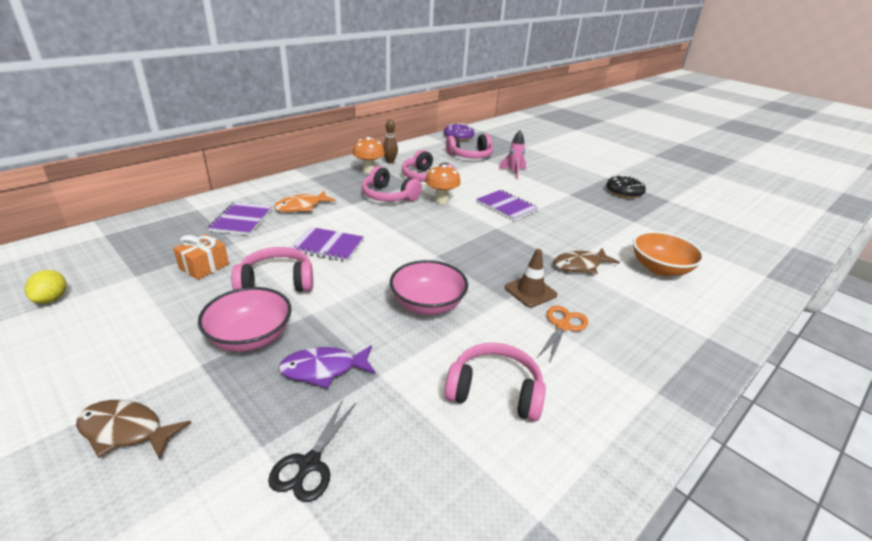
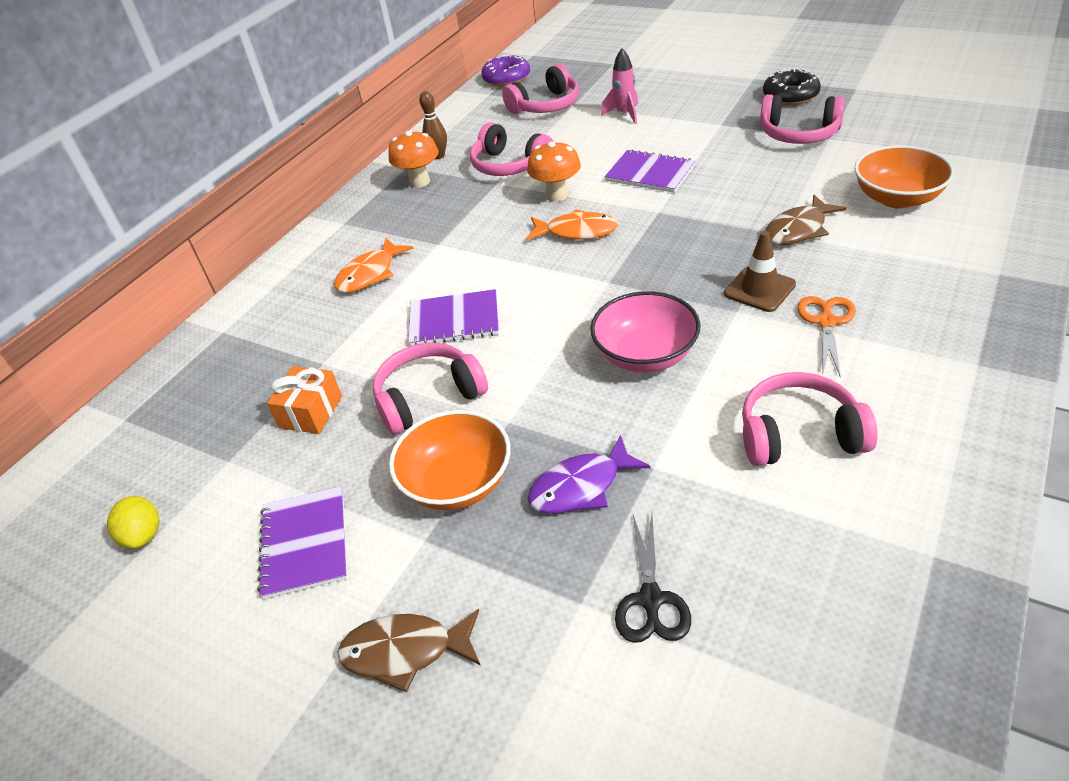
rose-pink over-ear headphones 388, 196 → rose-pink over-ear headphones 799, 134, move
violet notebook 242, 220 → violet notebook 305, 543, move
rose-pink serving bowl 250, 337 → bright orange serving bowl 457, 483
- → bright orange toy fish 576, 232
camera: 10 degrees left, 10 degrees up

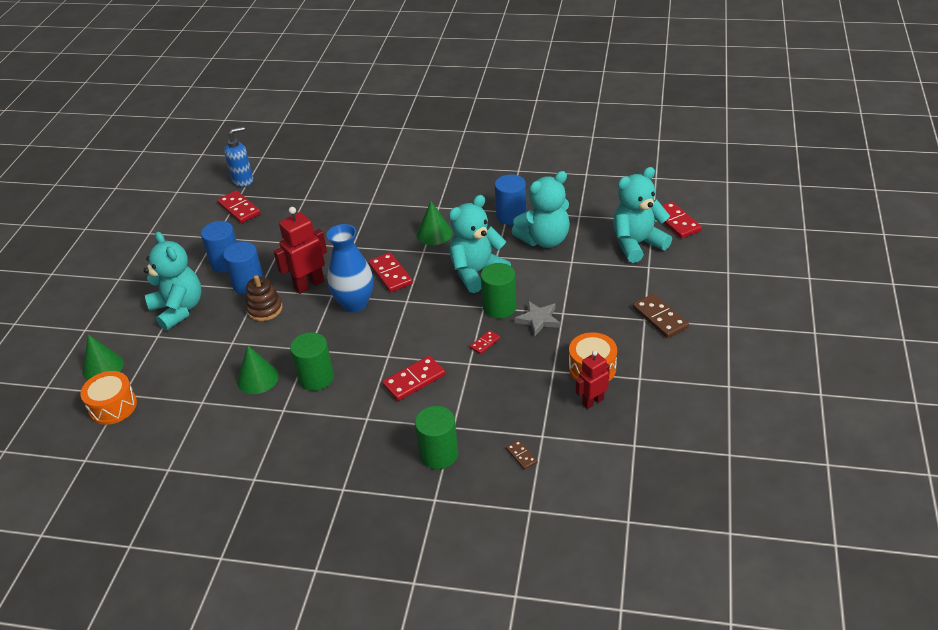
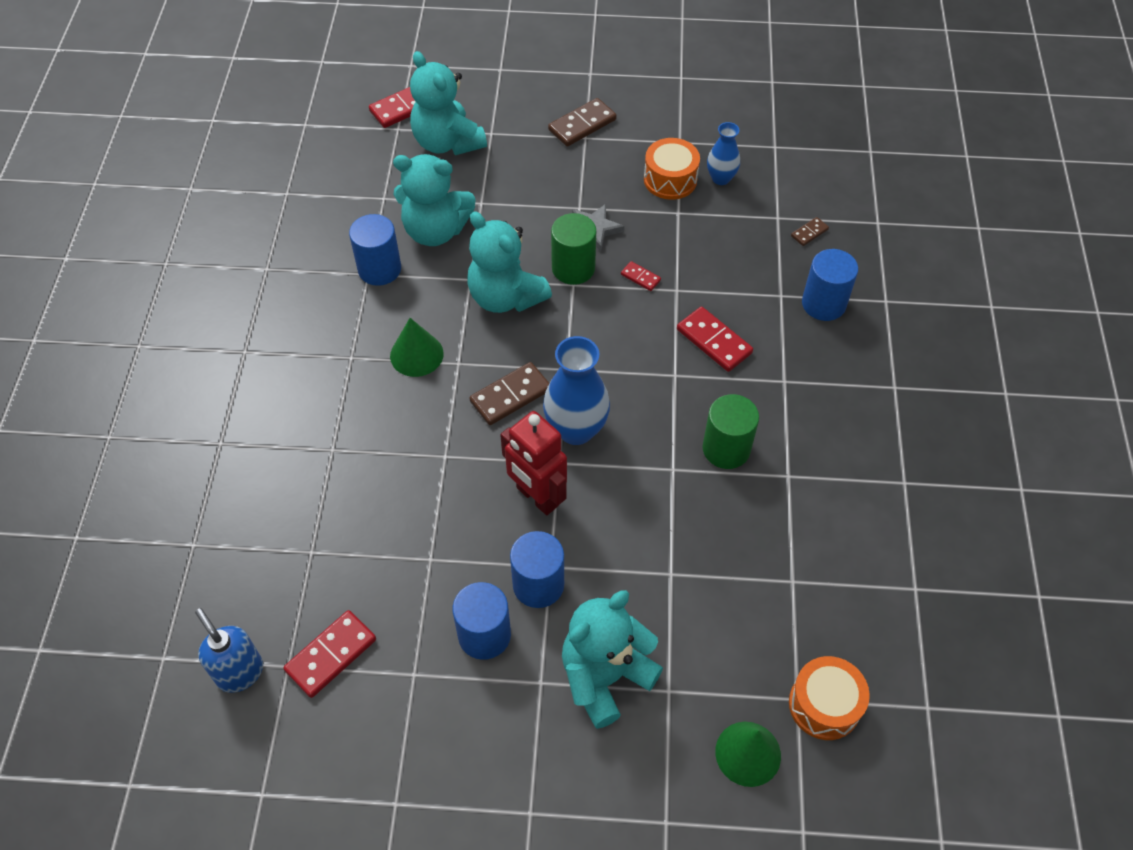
teal stuffed bear 544, 240 → teal stuffed bear 435, 231, 135 degrees clockwise
crimson domino tile 390, 274 → brown domino tile 510, 396
brown stacking toy 265, 309 → -
leaf-green cone 257, 378 → -
crimson robot 592, 401 → royal blue tall vase 721, 178
leaf-green cylinder shape 439, 454 → royal blue cylinder shape 823, 304
camera: 100 degrees left, 15 degrees up

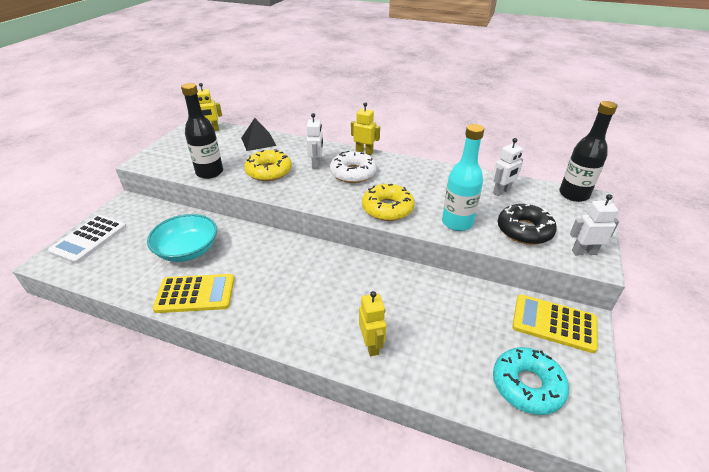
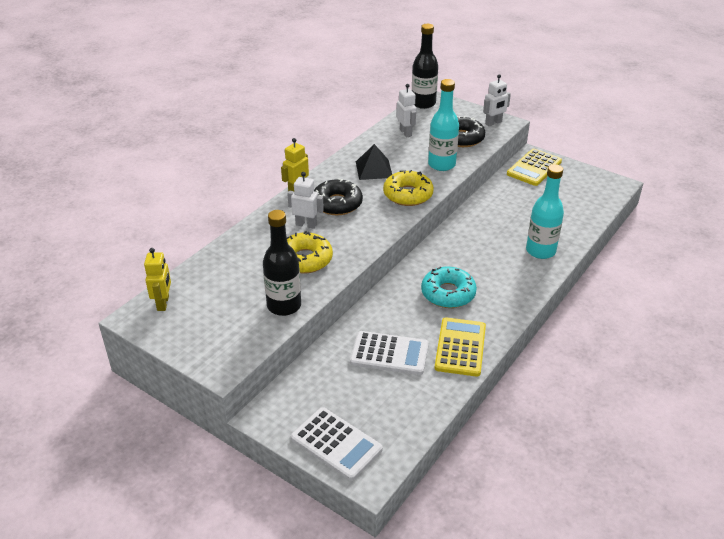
jet-black pyramid shape 258, 141 → jet-black pyramid shape 374, 169, move
snow-white donut 353, 173 → jet-black donut 337, 204
snow-white robot 584, 252 → snow-white robot 493, 123, 135 degrees counterclockwise
teal serving bowl 187, 250 → snow-white pocket calculator 389, 354
bright yellow robot 371, 345 → teal flask 540, 251
teal donut 527, 385 → teal donut 448, 293, move
camera: 75 degrees left, 0 degrees up

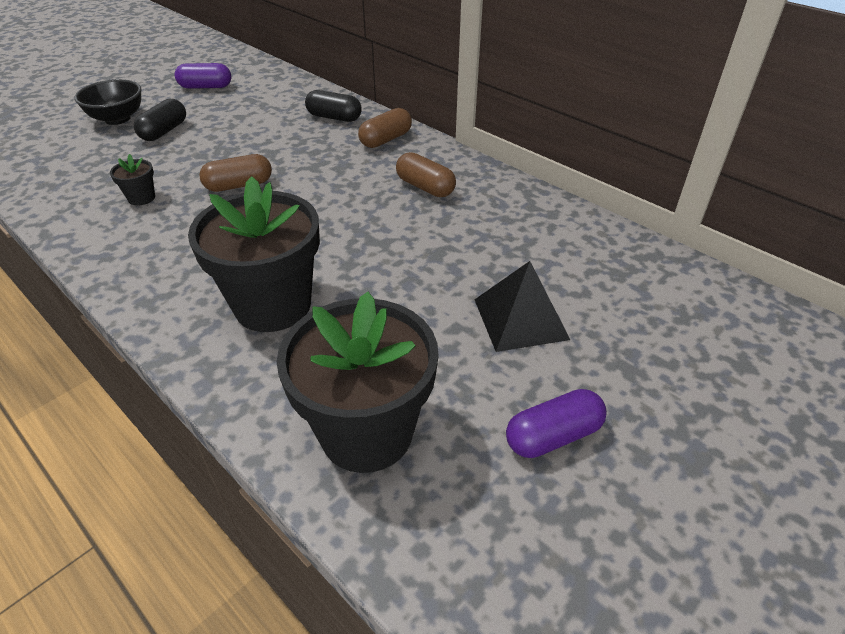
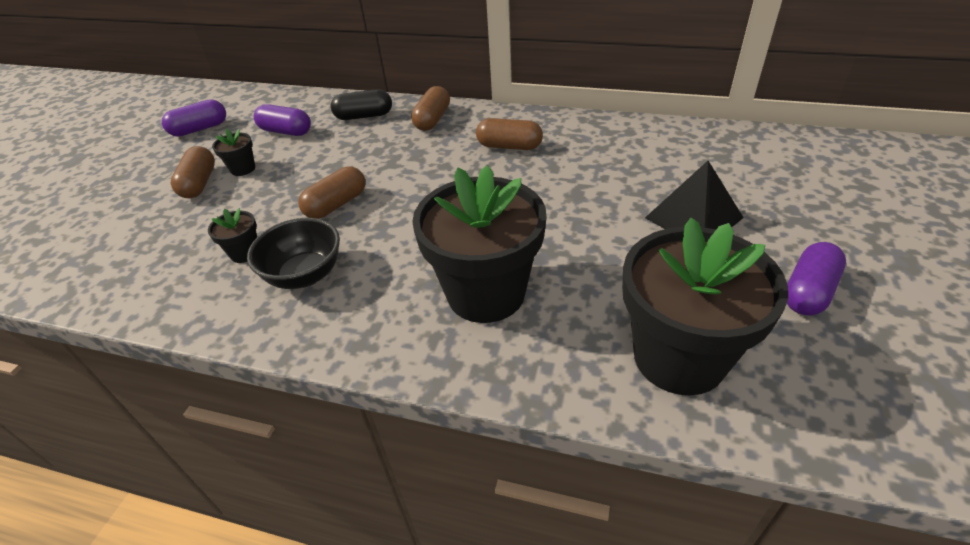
jet-black serving bowl 117, 119 → jet-black serving bowl 305, 275, move
jet-black pill 164, 131 → brown pill 199, 183
- → violet pill 286, 131
- → jet-black flower pot 243, 169
camera: 25 degrees left, 0 degrees up

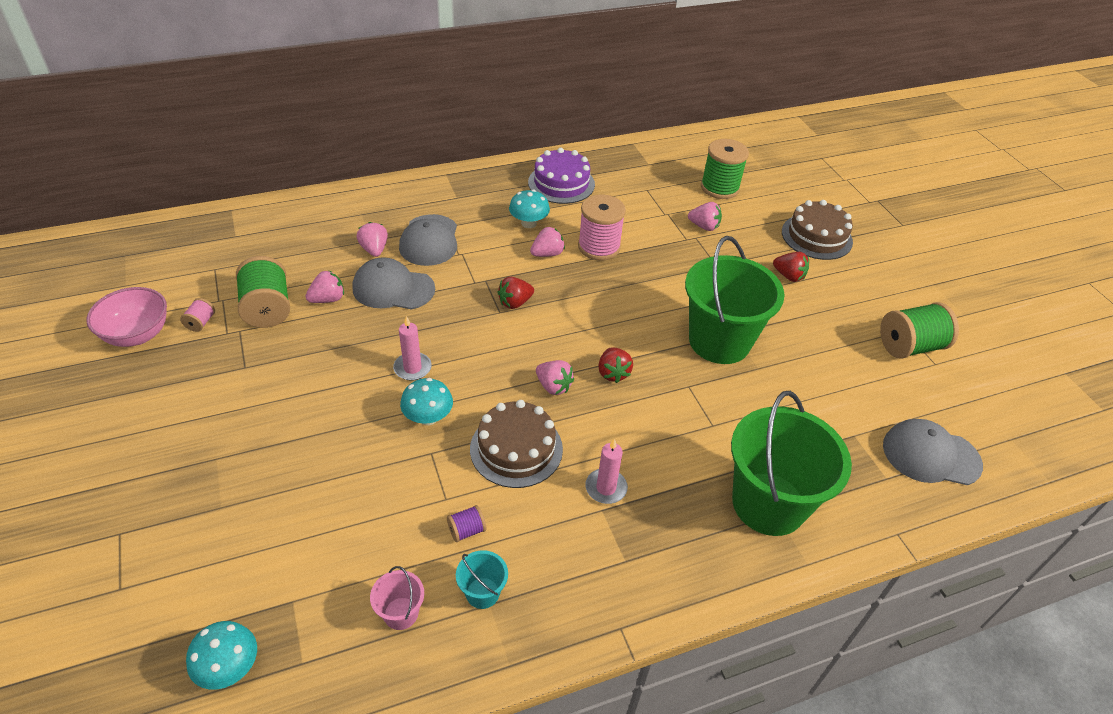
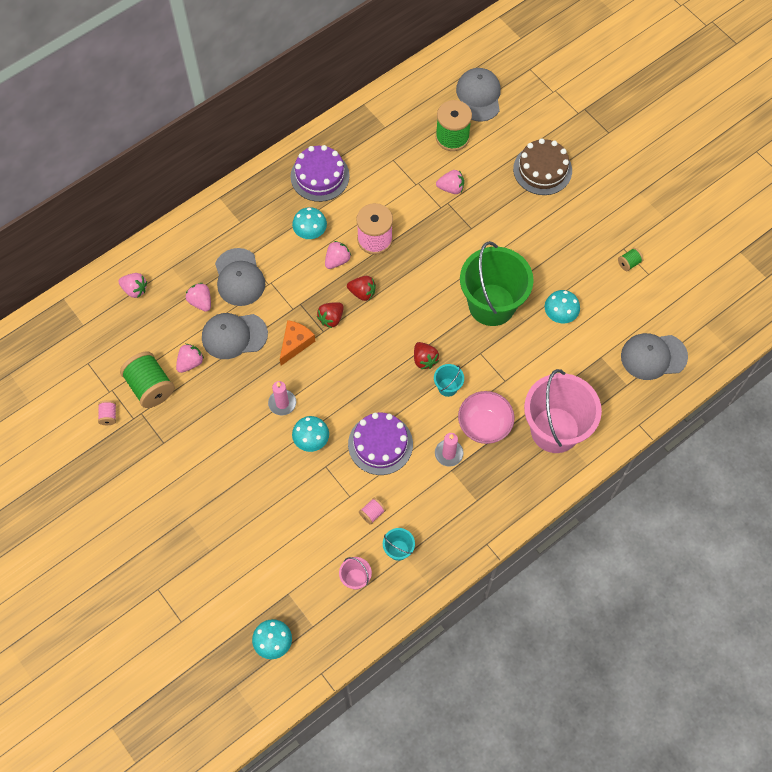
crimson toy strawberry 789, 276 → crimson toy strawberry 362, 293, move
rose-pink serving bowl 137, 335 → rose-pink serving bowl 484, 425, move
leaf-green reel of thread 910, 346 → leaf-green reel of thread 629, 263, x0.47
rose-pink toy strawberry 553, 386 → rose-pink toy strawberry 135, 289, move
leaf-green pail 768, 503 → rose-pink pail 555, 430
brown cake 516, 449 → violet cake 380, 444
violet reel of thread 466, 530 → rose-pink reel of thread 372, 513
- → gray cap 479, 96
- → teal fungus 560, 314
- → bright orange piece of cheese 295, 343
- → teal pail 447, 387
camera: 15 degrees left, 20 degrees up

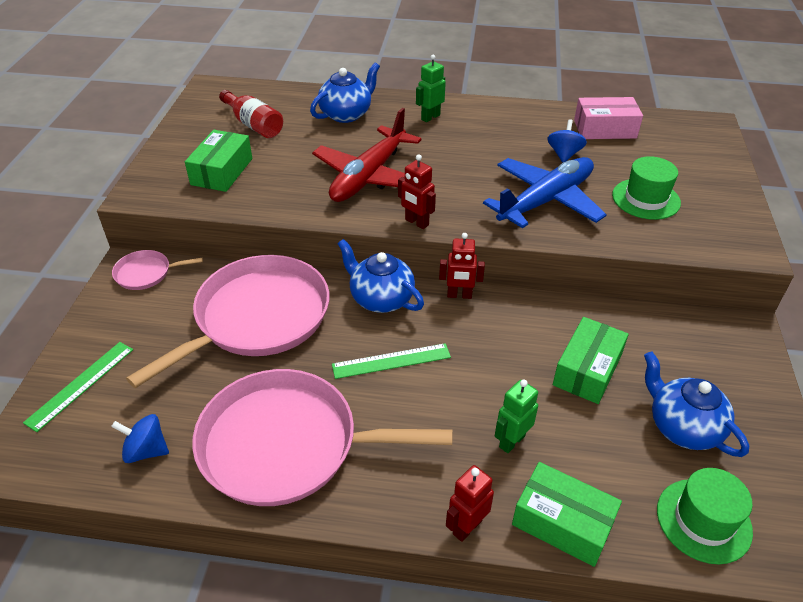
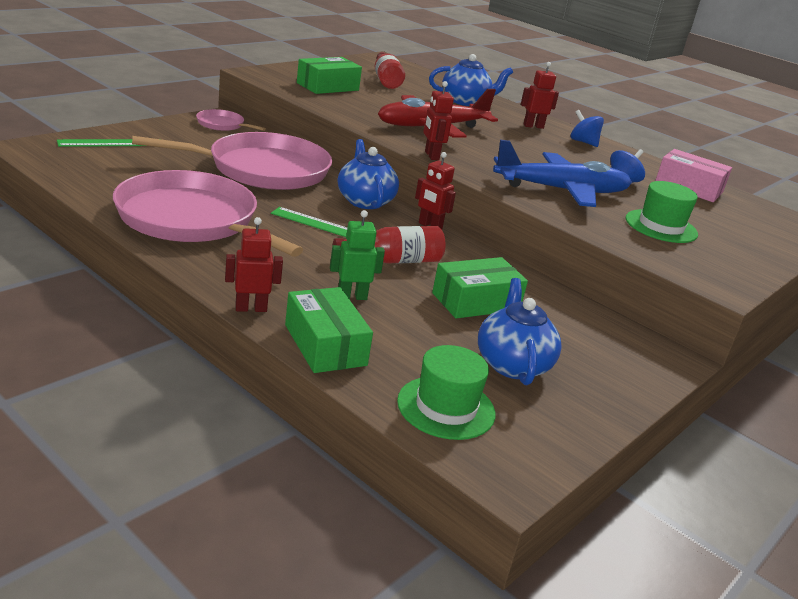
leaf-green robot 430, 117 → crimson robot 533, 126
royal blue toy top 146, 451 → royal blue toy top 583, 142, move
- → crimson flask 394, 261
camera: 30 degrees right, 15 degrees down

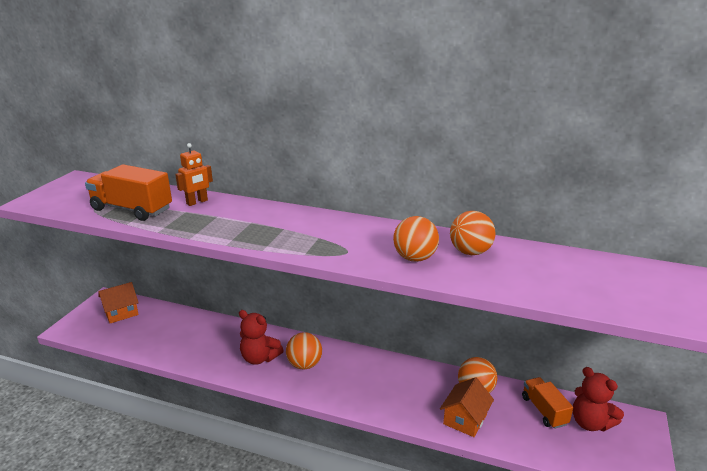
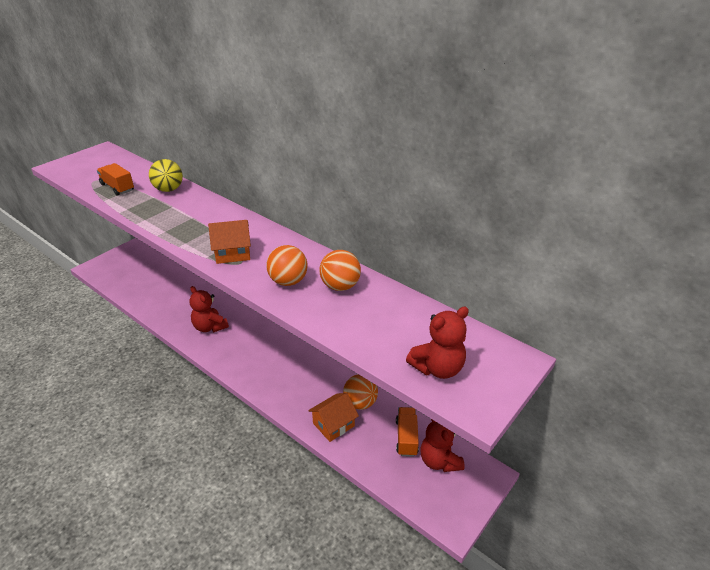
bright orange robot 197, 202 → bright yellow sphere 169, 189
bright orange lorry 132, 209 → bright orange lorry 117, 187, x0.64
bright orange house 121, 312 → bright orange house 233, 253, move
bright orange sphere 304, 364 → -
- → crimson stuffed bear 437, 368
camera: 20 degrees right, 10 degrees up

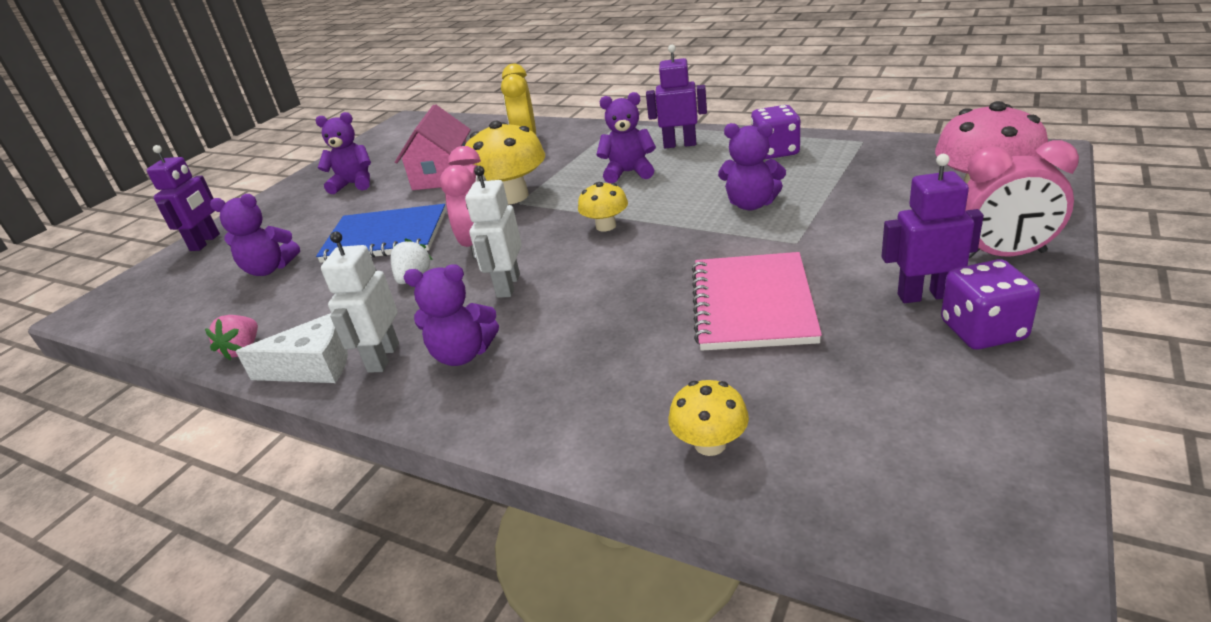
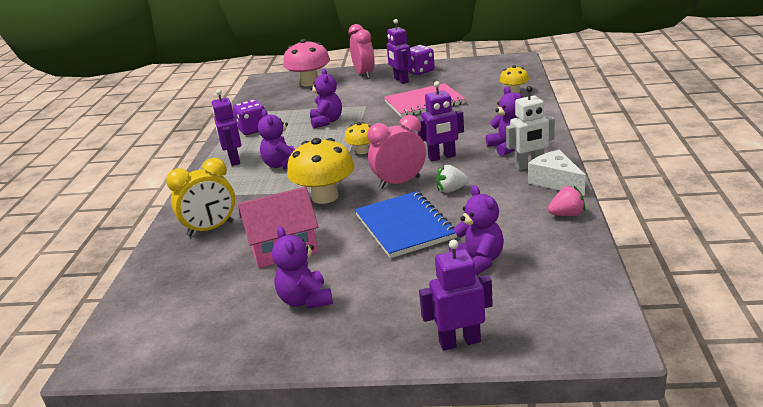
snow-white robot 507, 286 → violet robot 442, 157
camera: 115 degrees left, 5 degrees down

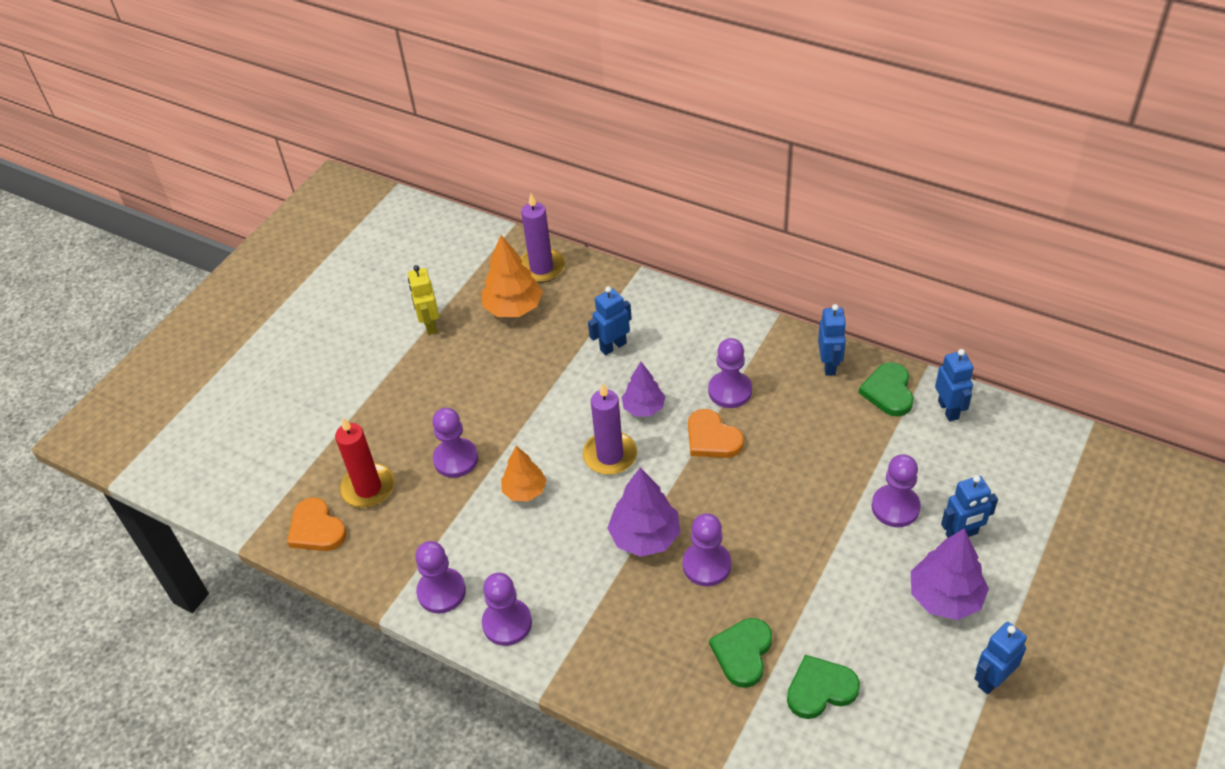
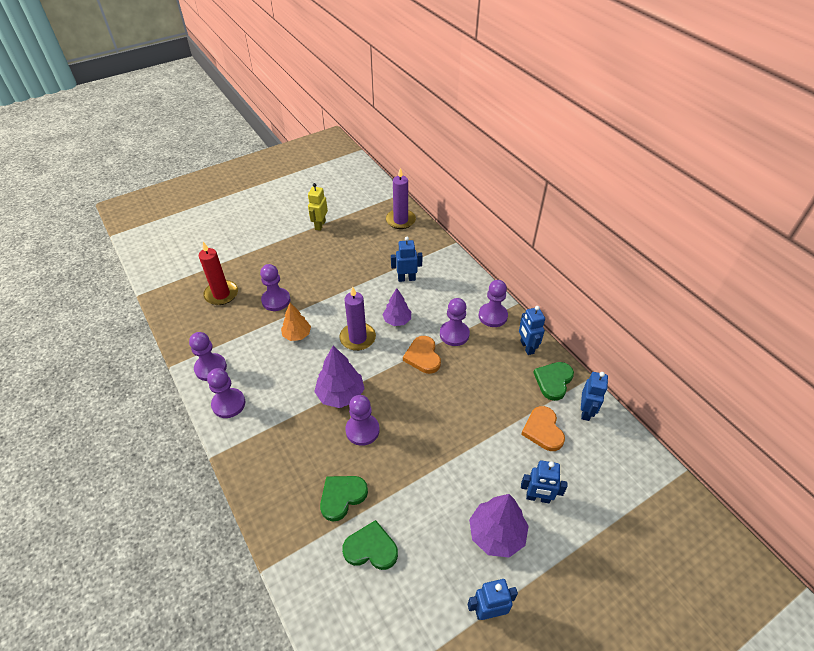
bright orange fir tree 513, 308 → -
royal blue robot 829, 365 → royal blue robot 526, 347, 135 degrees clockwise
violet game pawn 895, 507 → violet game pawn 493, 316, move
bright orange heart shape 316, 529 → bright orange heart shape 543, 430, move
camera: 25 degrees right, 0 degrees up

